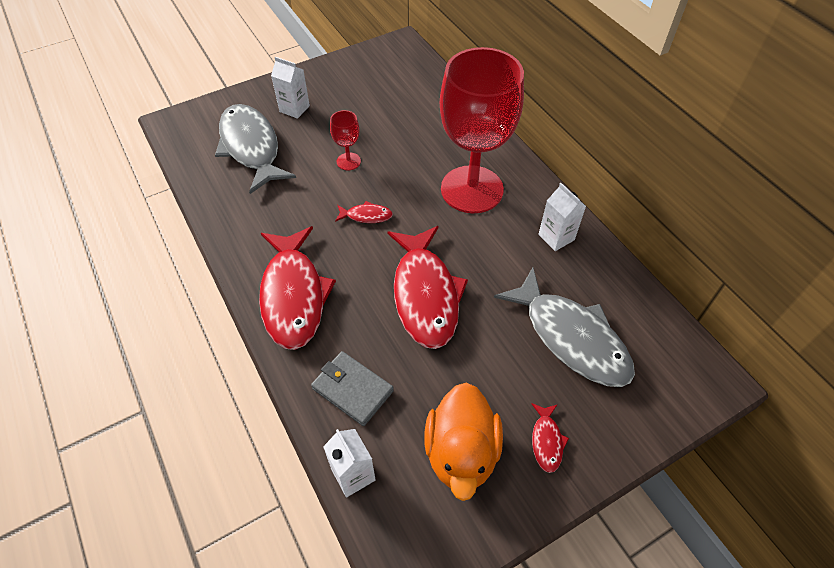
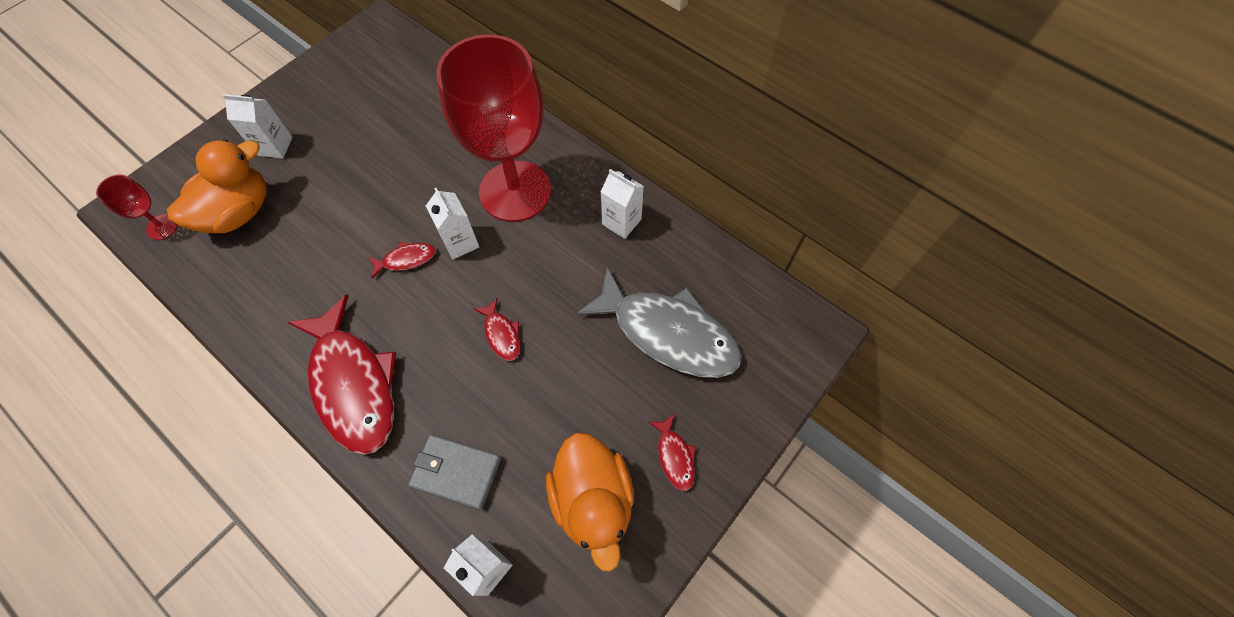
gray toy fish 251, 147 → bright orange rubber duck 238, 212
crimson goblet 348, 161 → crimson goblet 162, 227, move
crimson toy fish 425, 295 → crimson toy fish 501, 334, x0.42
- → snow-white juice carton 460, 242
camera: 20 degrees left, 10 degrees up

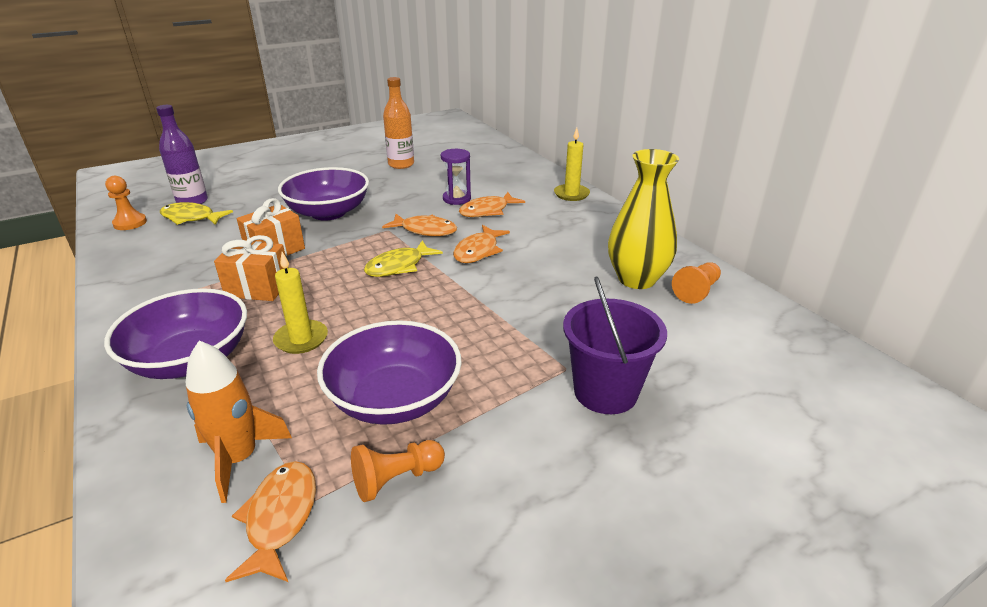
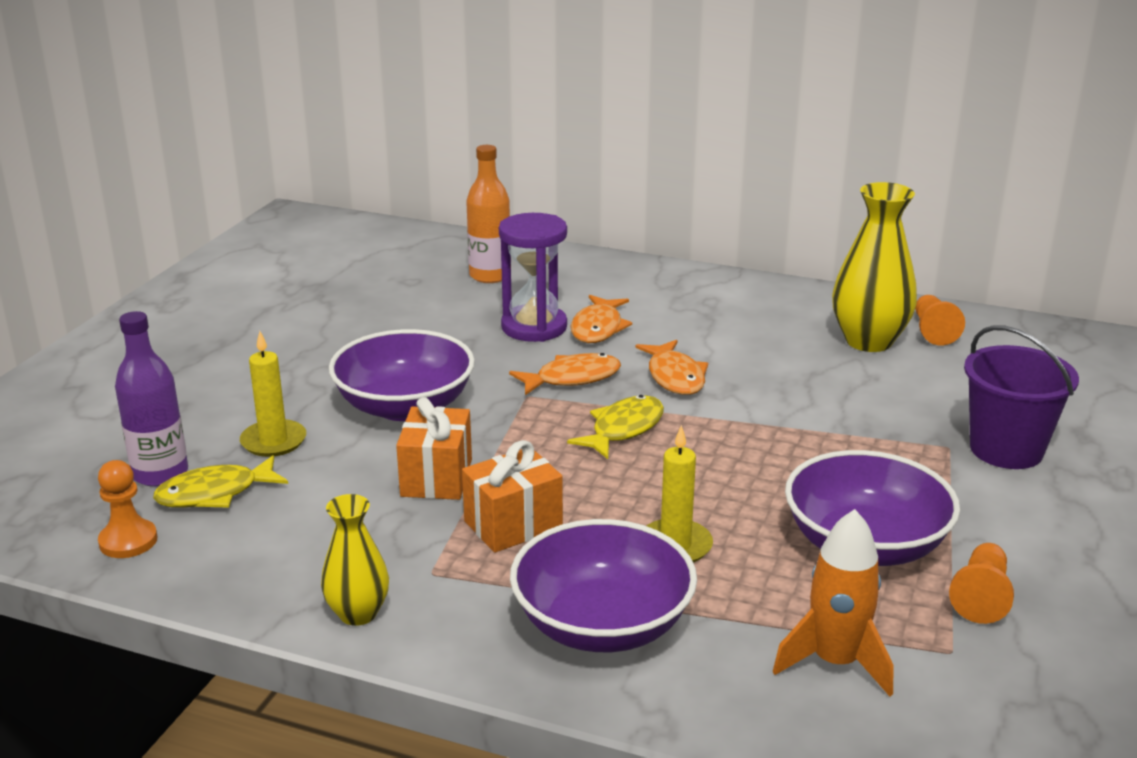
bright orange flask 401, 164 → bright orange flask 490, 276, move
bright yellow candle 571, 194 → bright yellow candle 273, 441, move
violet sand timer 456, 199 → violet sand timer 534, 327, x1.51
bright yellow toy fish 399, 266 → bright yellow toy fish 623, 429, 150 degrees counterclockwise
bright orange toy fish 280, 518 → -
- → bright yellow tall vase 358, 613
camera: 40 degrees left, 5 degrees down

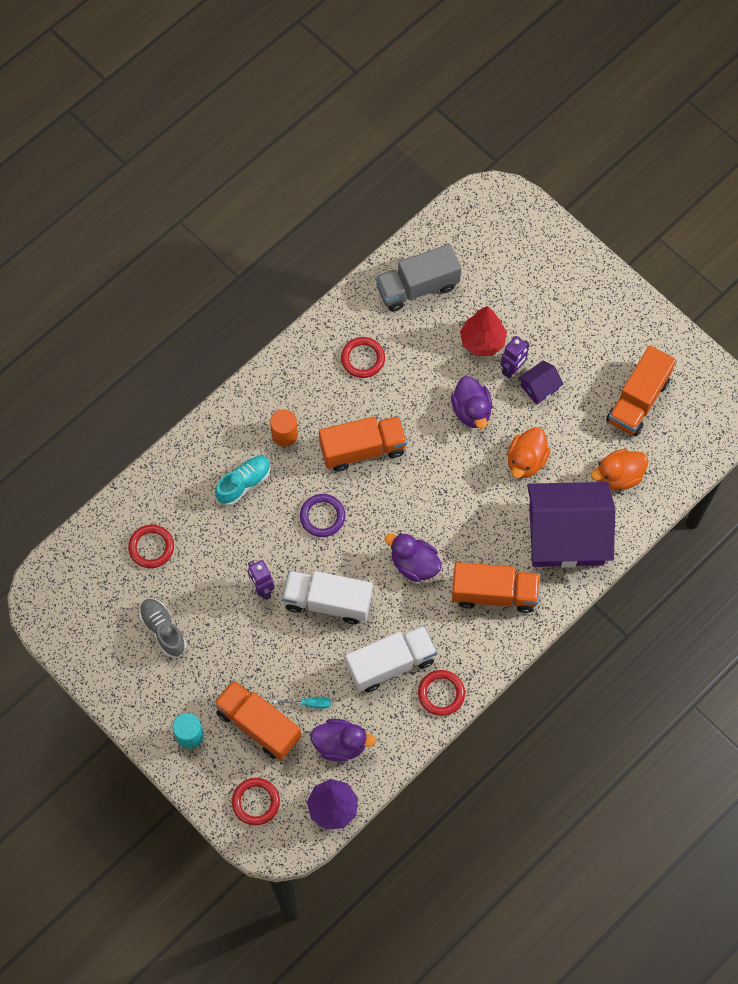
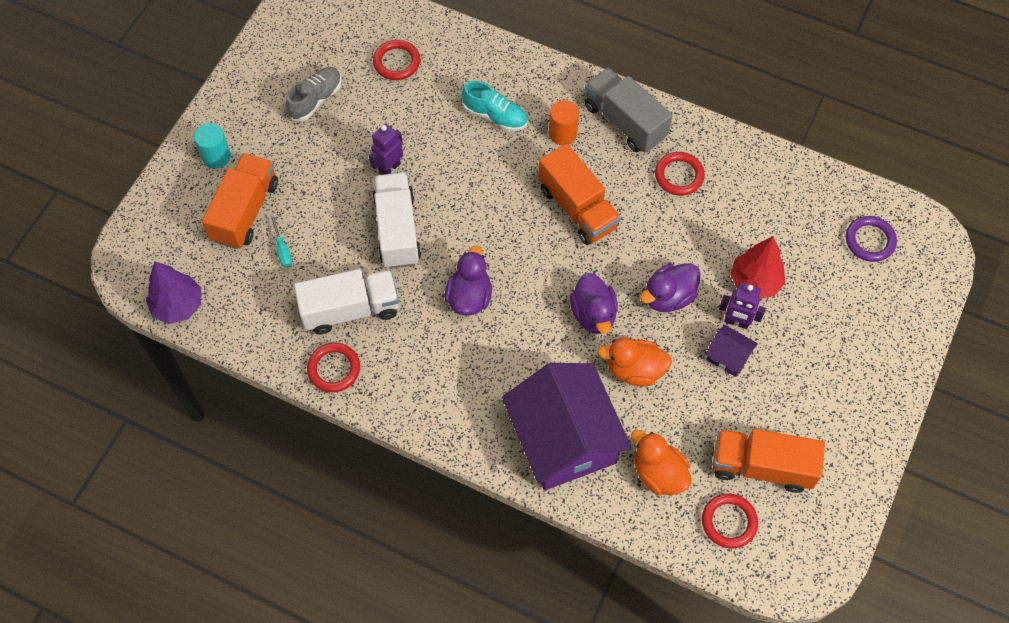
gray lorry 417, 287 → gray lorry 625, 121, move
violet hoop 322, 516 → violet hoop 870, 240, move
bright orange lorry 494, 593 → -
snow-white lorry 390, 664 → snow-white lorry 350, 310, 60 degrees counterclockwise
violet rubber duck 340, 744 → violet rubber duck 593, 314, move
crimson hoop 255, 802 → crimson hoop 729, 522, move
camera: 70 degrees right, 5 degrees down

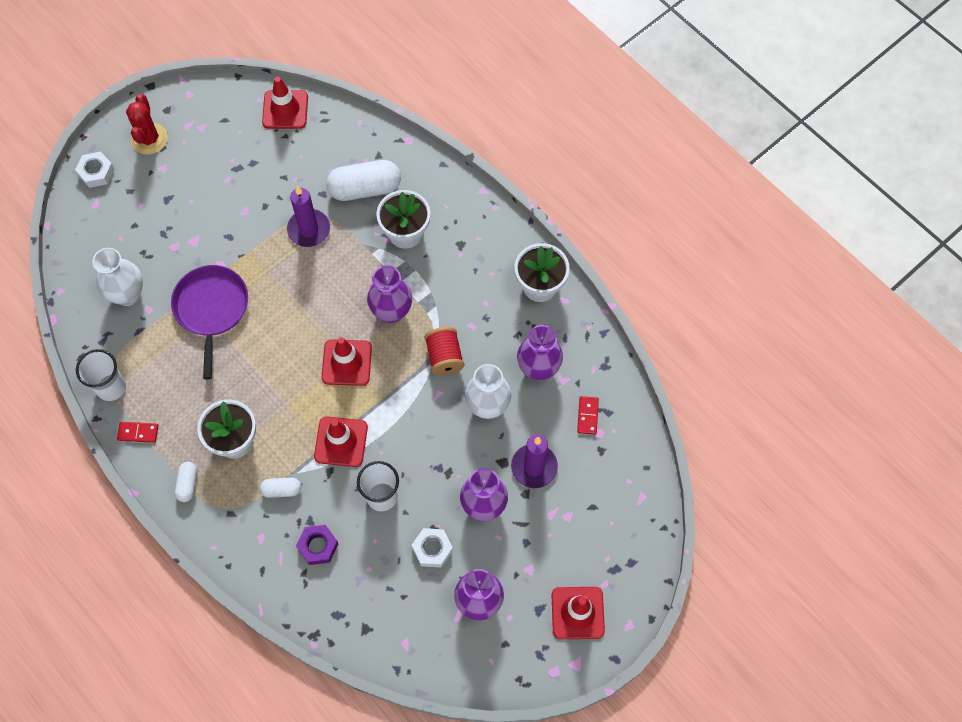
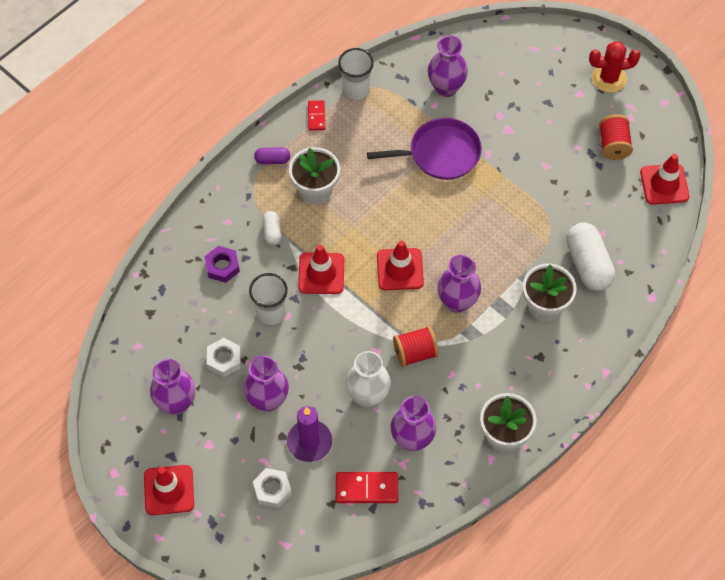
snow-white nut 96, 172 → snow-white nut 272, 490, move
violet candle 309, 229 → -
snow-white tall vase 128, 295 → violet tall vase 446, 88
crimson domino tile 587, 416 → crimson domino tile 366, 489, x1.61
snow-white pill 187, 484 → violet pill 272, 160
- → crimson reel of thread 613, 145
camera: 85 degrees right, 5 degrees down

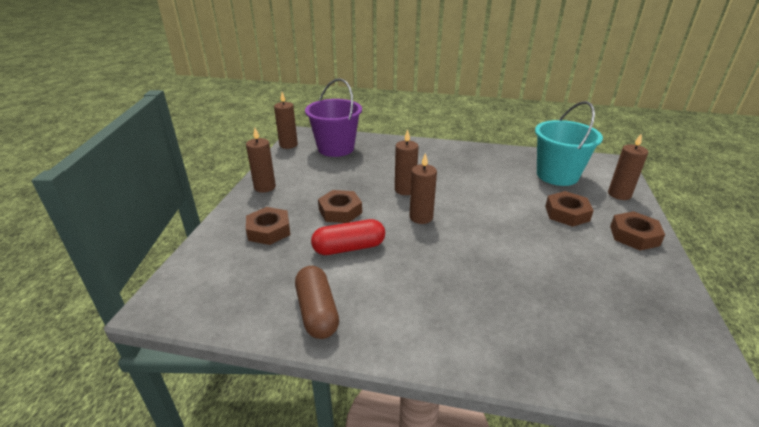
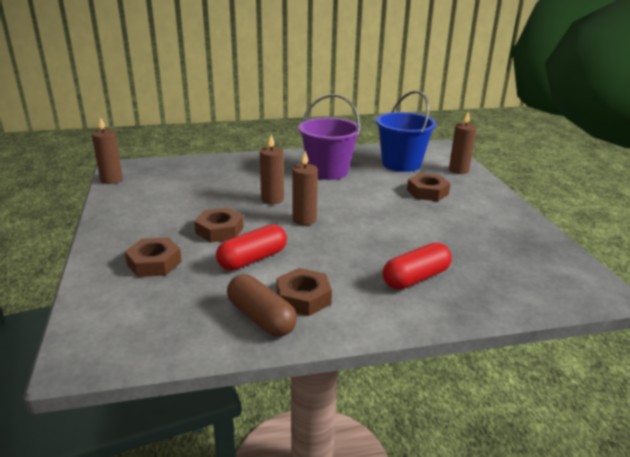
violet pail 336, 148 → violet pail 328, 171, move
teal pail 557, 175 → royal blue pail 401, 164
brown candle 265, 187 → -
brown nut 634, 236 → brown nut 303, 298, move
- → crimson pill 416, 278
camera: 25 degrees left, 5 degrees down

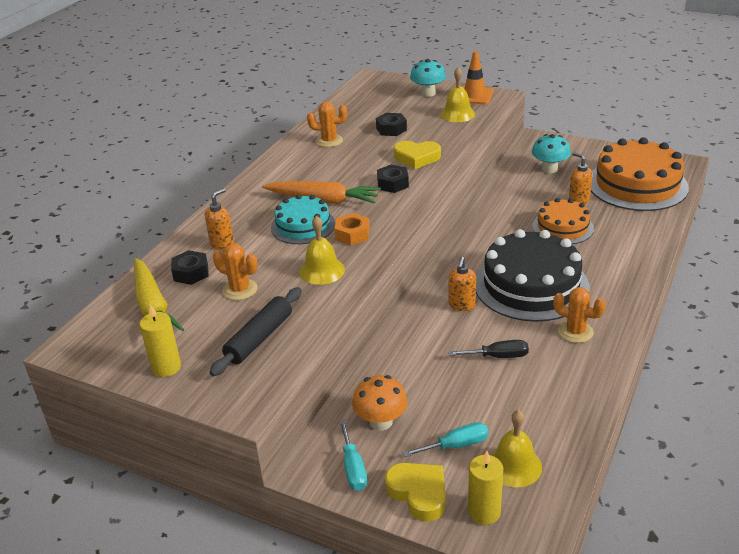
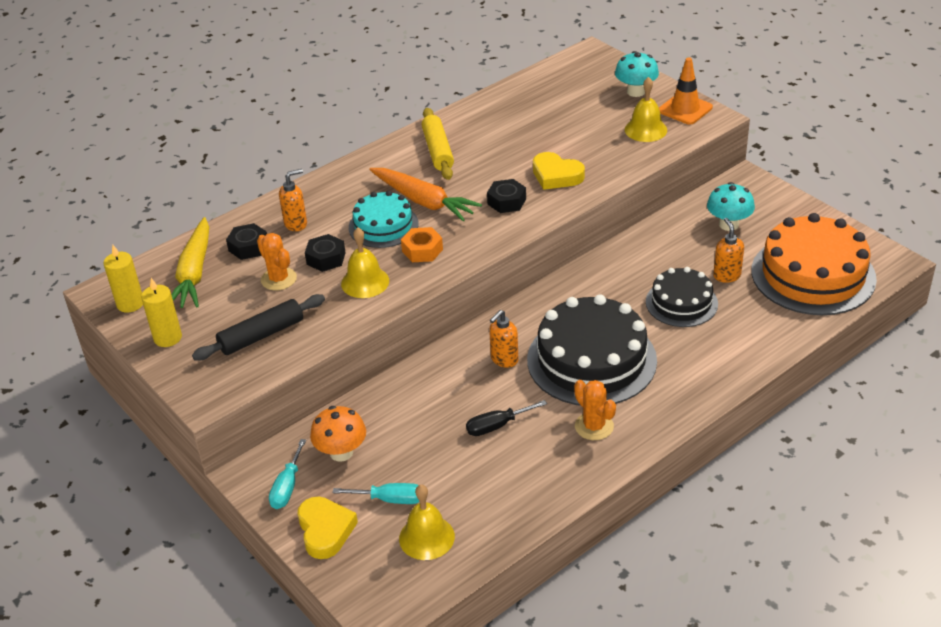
bright orange saguaro cactus 329, 141 → -
jet-black nut 391, 129 → jet-black nut 326, 258, move
bright orange cake 562, 227 → jet-black cake 681, 303
jet-black flat screwdriver 498, 356 → jet-black flat screwdriver 497, 426, 135 degrees clockwise
bright yellow candle 484, 512 → bright yellow candle 130, 304, move
- → bright yellow dough roller 438, 151
camera: 25 degrees right, 5 degrees up

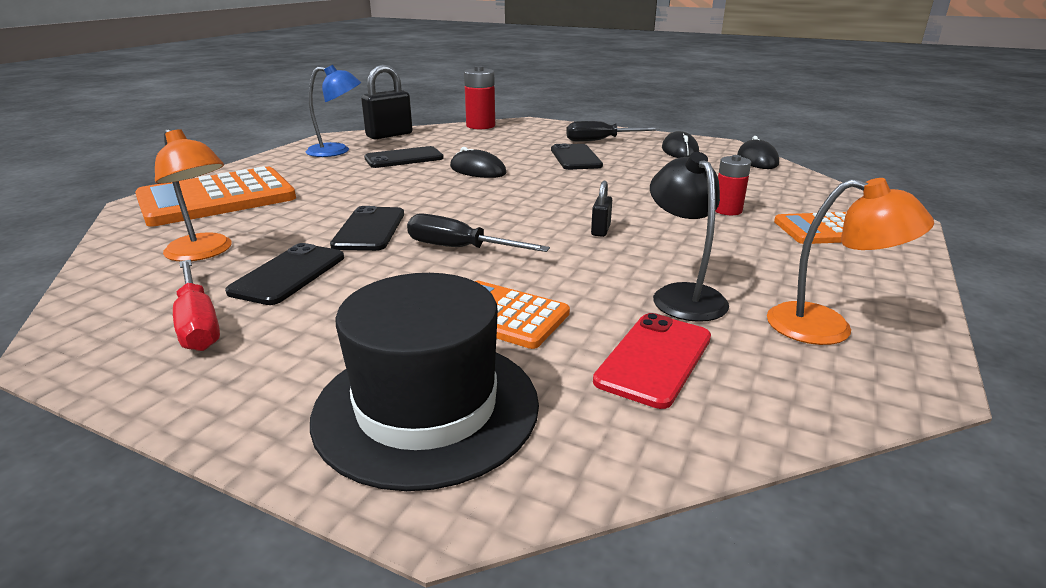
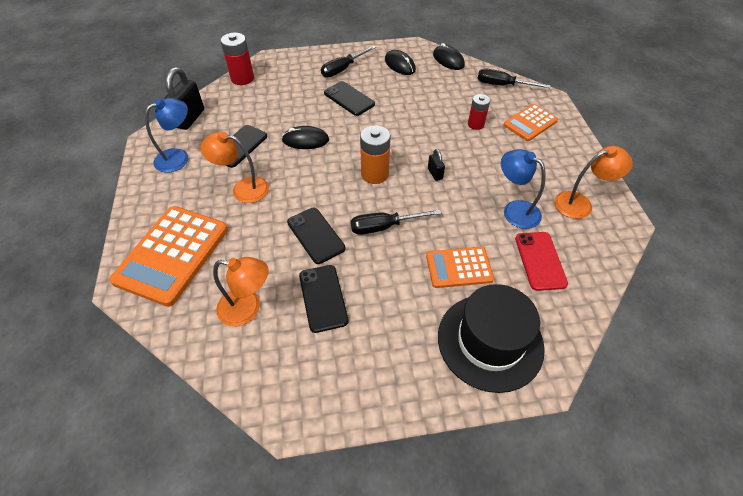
jet-black reading lamp 682, 295 → royal blue reading lamp 514, 210
crimson flat screwdriver 198, 323 → -
- → jet-black flat screwdriver 502, 85
- → bright orange AA battery 375, 174
- → bright orange reading lamp 243, 189
camera: 35 degrees left, 25 degrees up

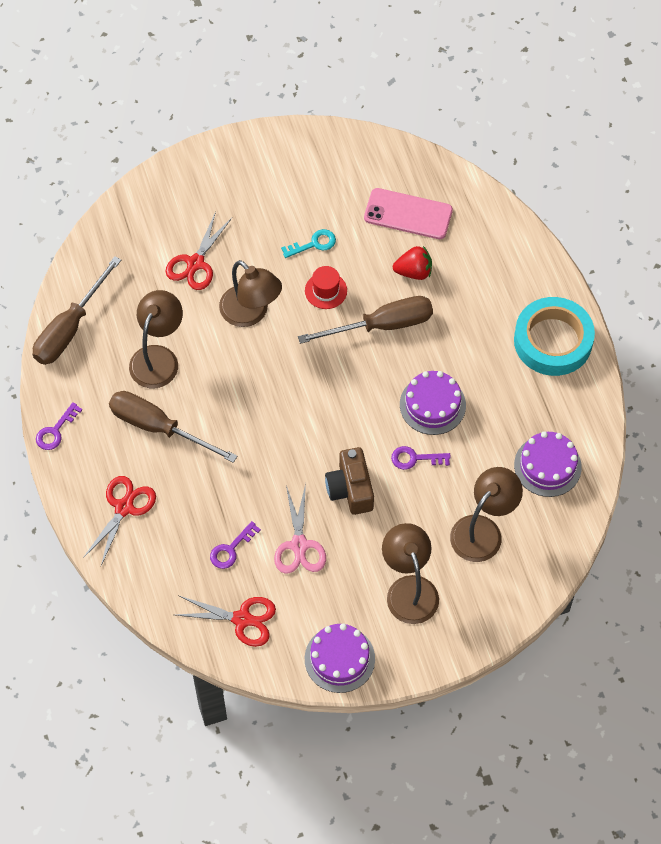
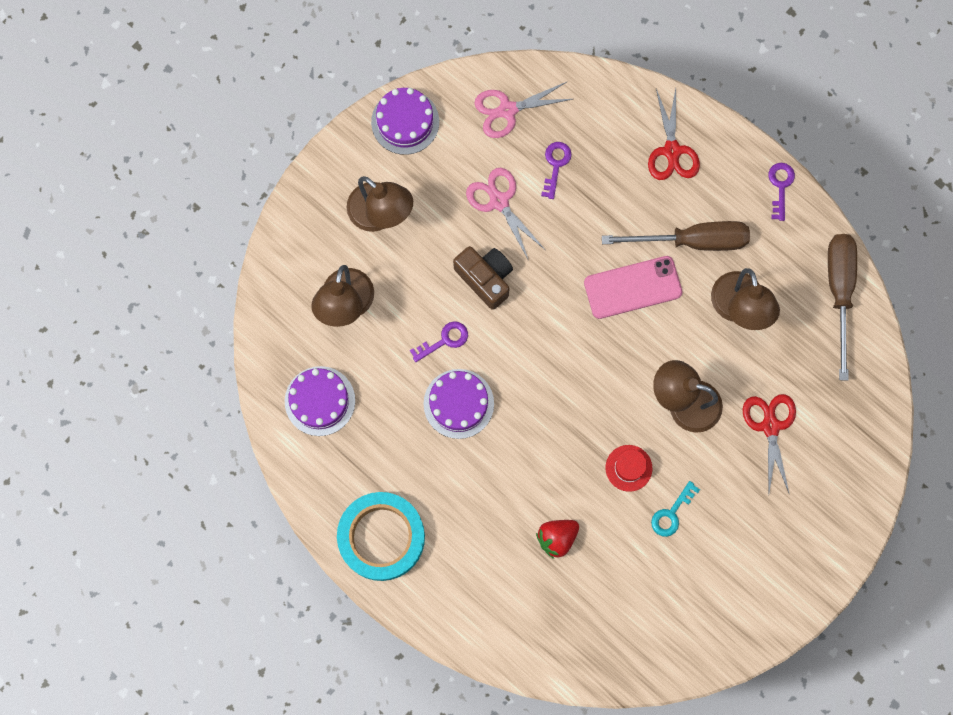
rose-pink smartphone 408, 214 → rose-pink smartphone 632, 287, move
brown flat screwdriver 382, 325 → -
crimson pair of scissors 242, 619 → rose-pink pair of scissors 507, 110
camera: 150 degrees right, 15 degrees up

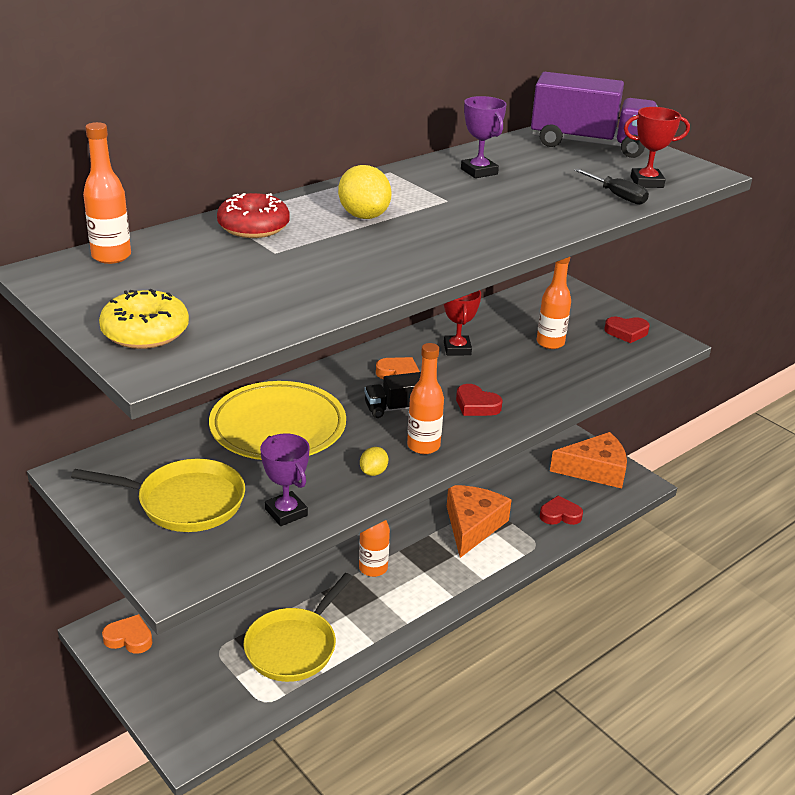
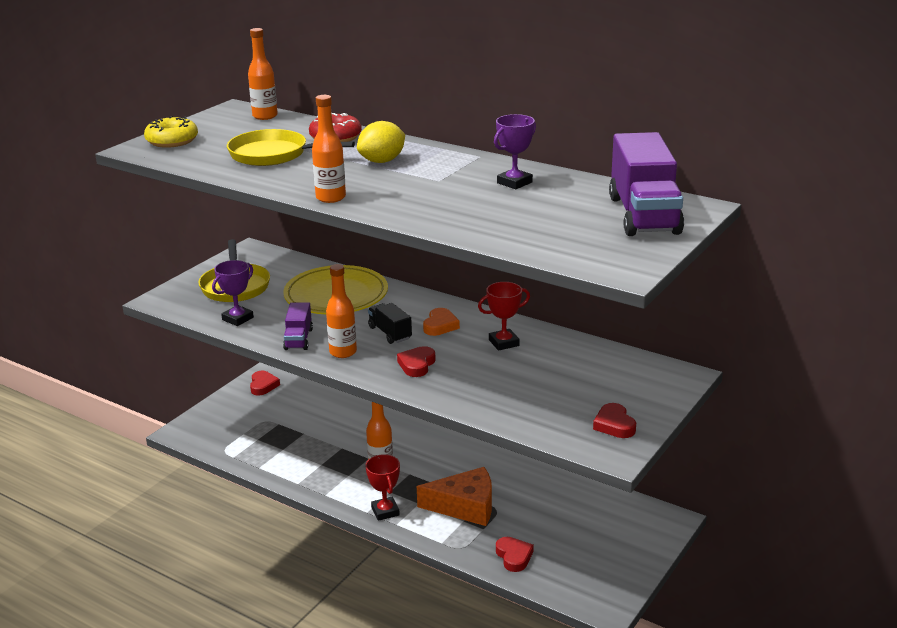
crimson trophy 646, 182 → crimson trophy 385, 511, move
jet-black flat screwdriver 617, 196 → -
bright orange flask 550, 343 → bright orange flask 331, 198, move
bright orange piece of cheese 595, 470 → -
bright yellow citrus fruit 373, 472 → violet lorry 298, 339
bright yellow pan 294, 646 → bright yellow pan 273, 155, move
bright orange heart shape 129, 638 → crimson heart shape 263, 385
camera: 75 degrees right, 5 degrees down

